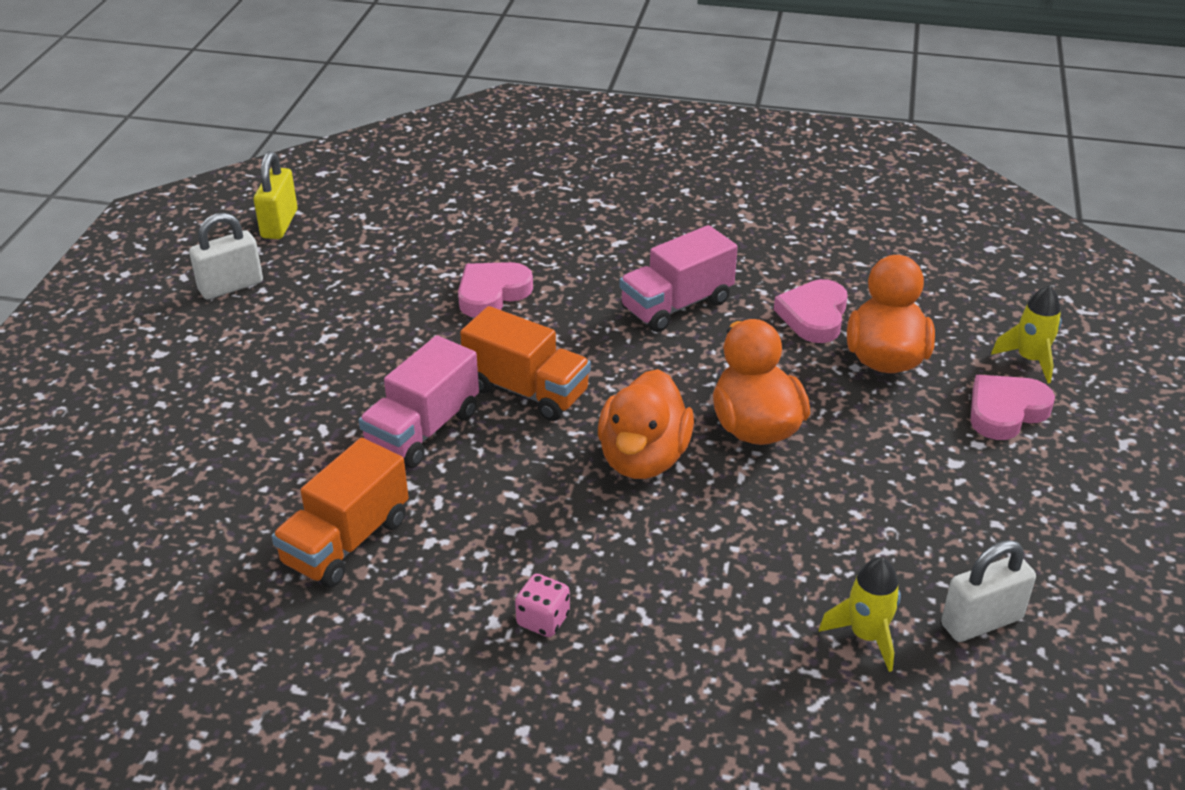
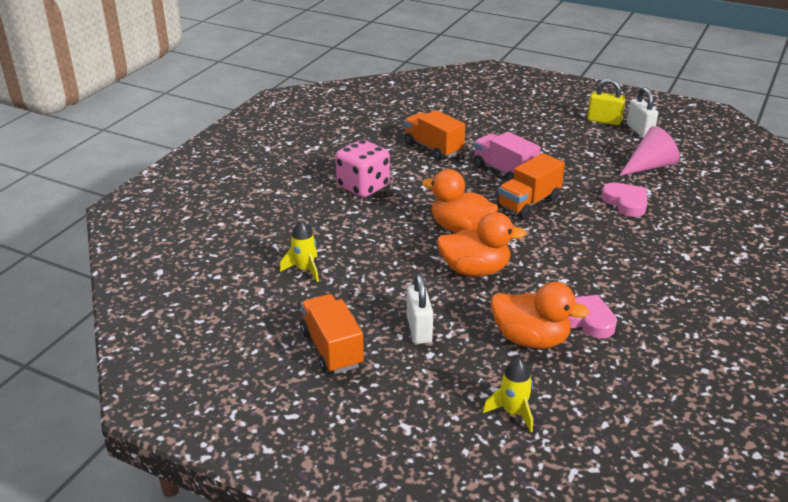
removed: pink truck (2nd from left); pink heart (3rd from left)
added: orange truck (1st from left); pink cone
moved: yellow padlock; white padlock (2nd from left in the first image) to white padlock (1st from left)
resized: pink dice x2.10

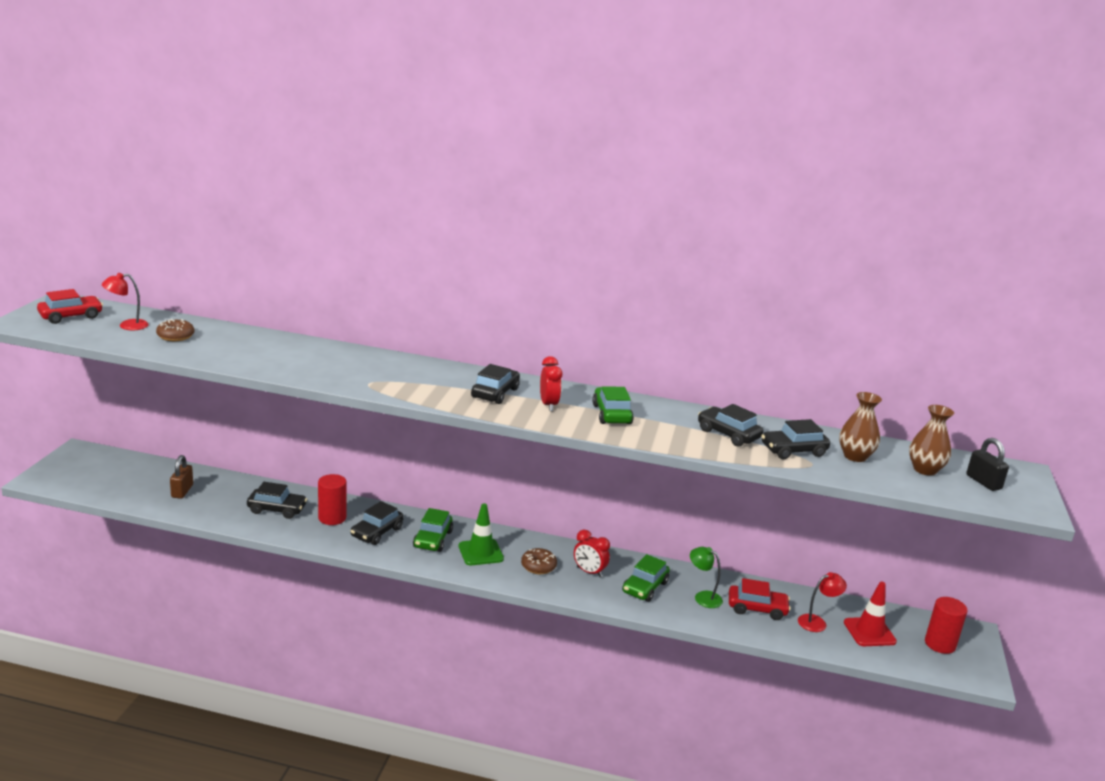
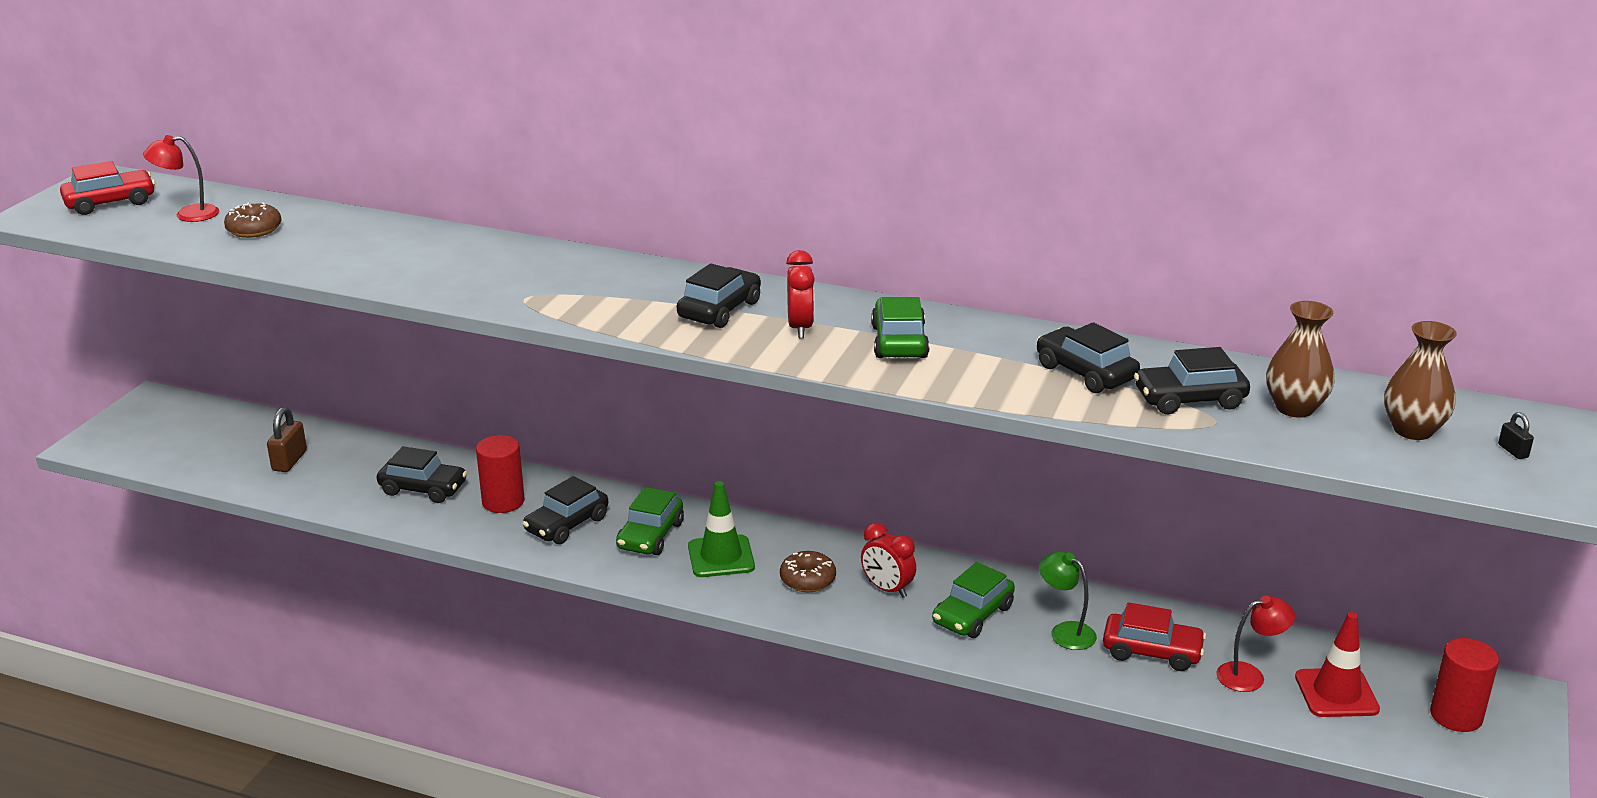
resized: black padlock x0.53

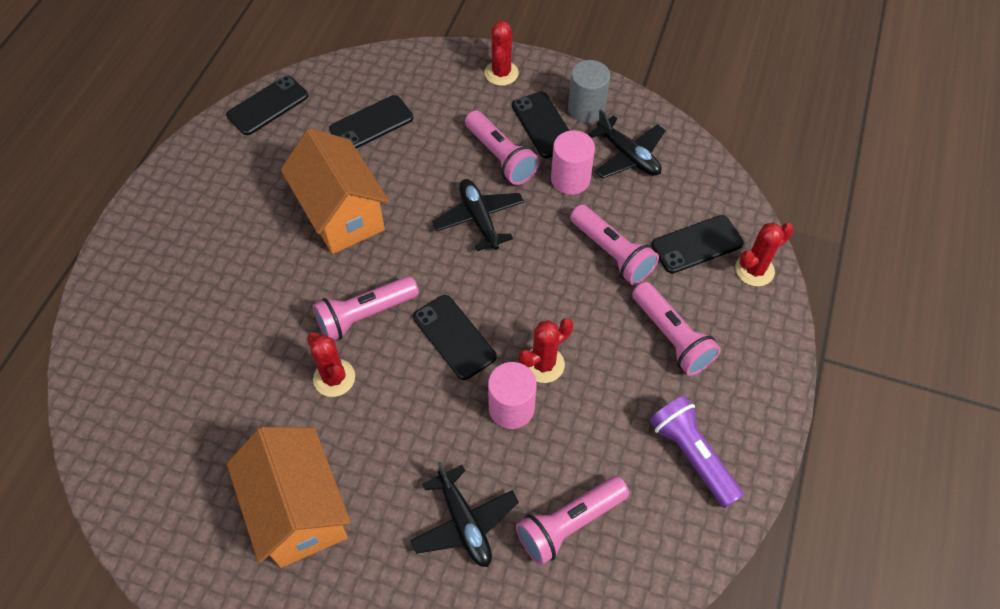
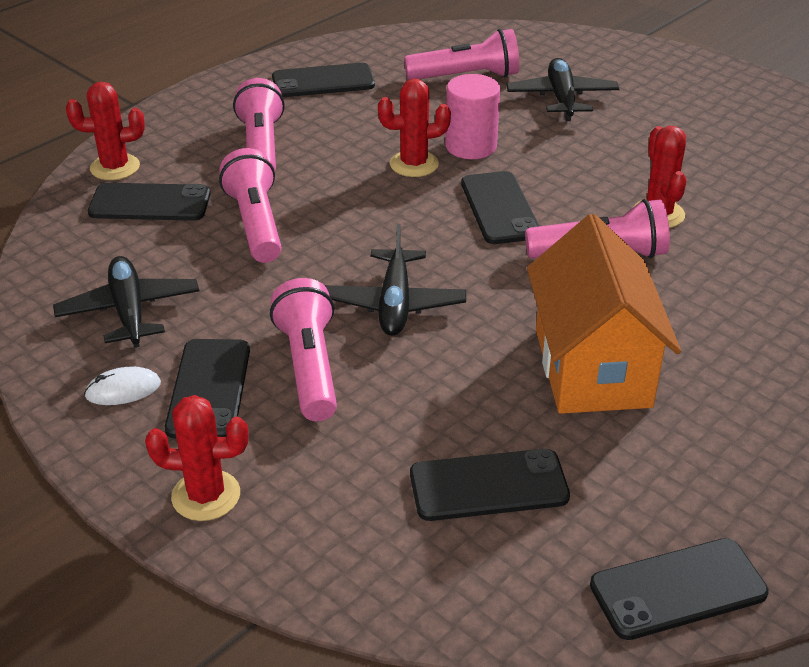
removed: orange house (1st from left); pink cylinder (2nd from left)
replaced: grey cylinder to white mouse; purple flashlight to black phone (3rd from left)
turned: red cactus (2nd from left) 60 degrees clockwise

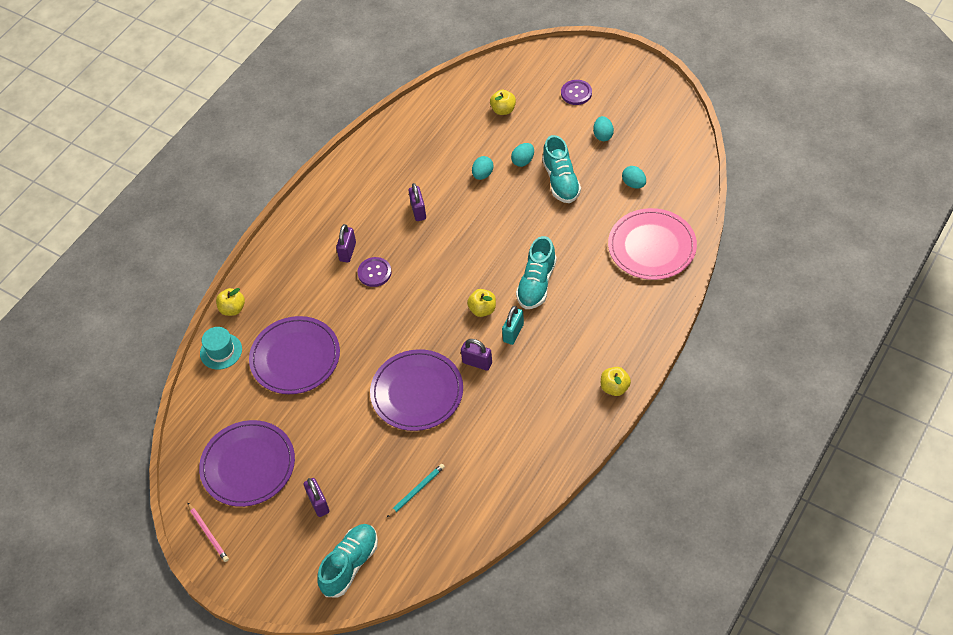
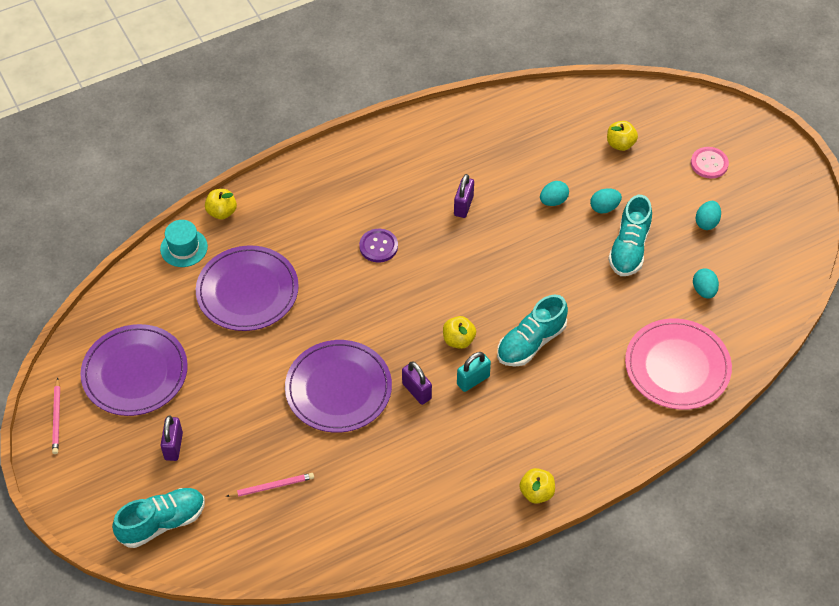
removed: purple padlock (2nd from left)
recoloured: turquoise pencil to pink pencil (2nd from left); purple button (2nd from left) to pink button

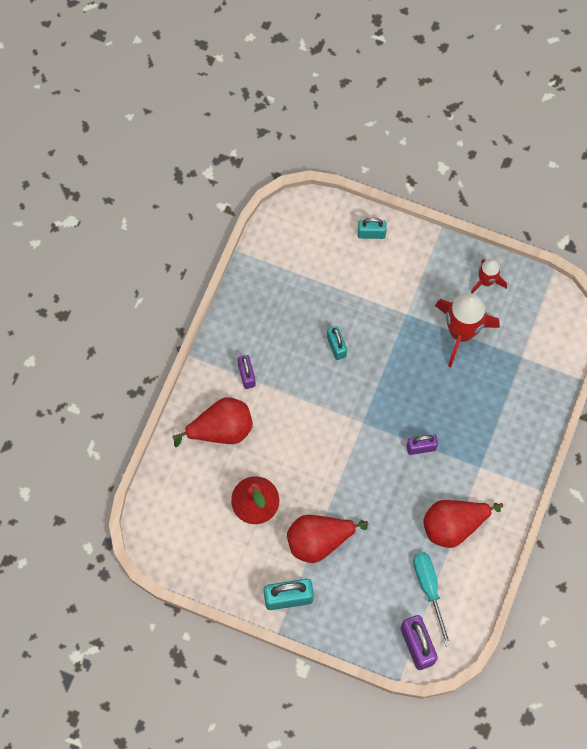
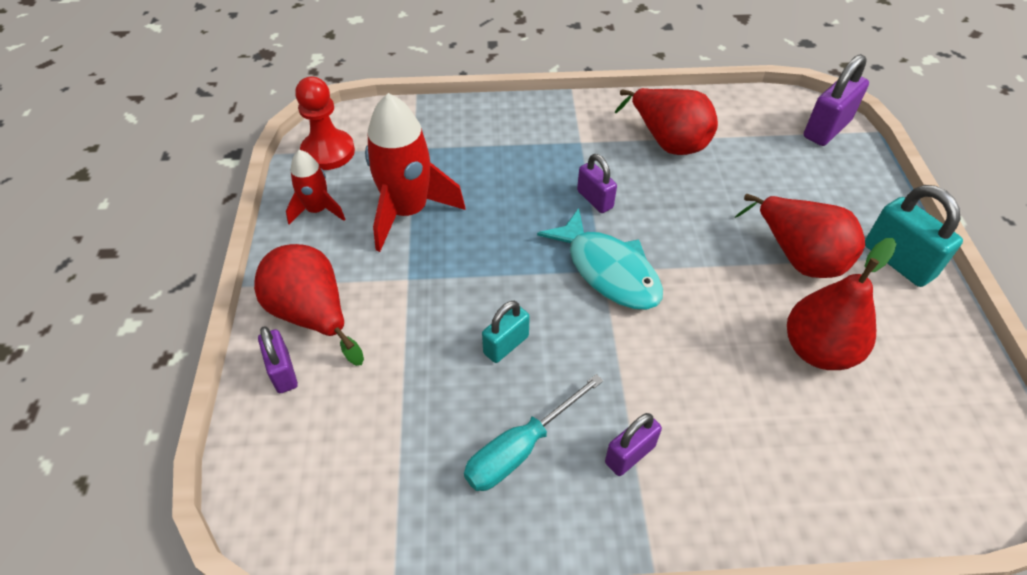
added: red pawn; turquoise fish
moved: red pear (1st from left); turquoise screwdriver
recoloured: turquoise padlock (3rd from left) to purple padlock (1st from left)

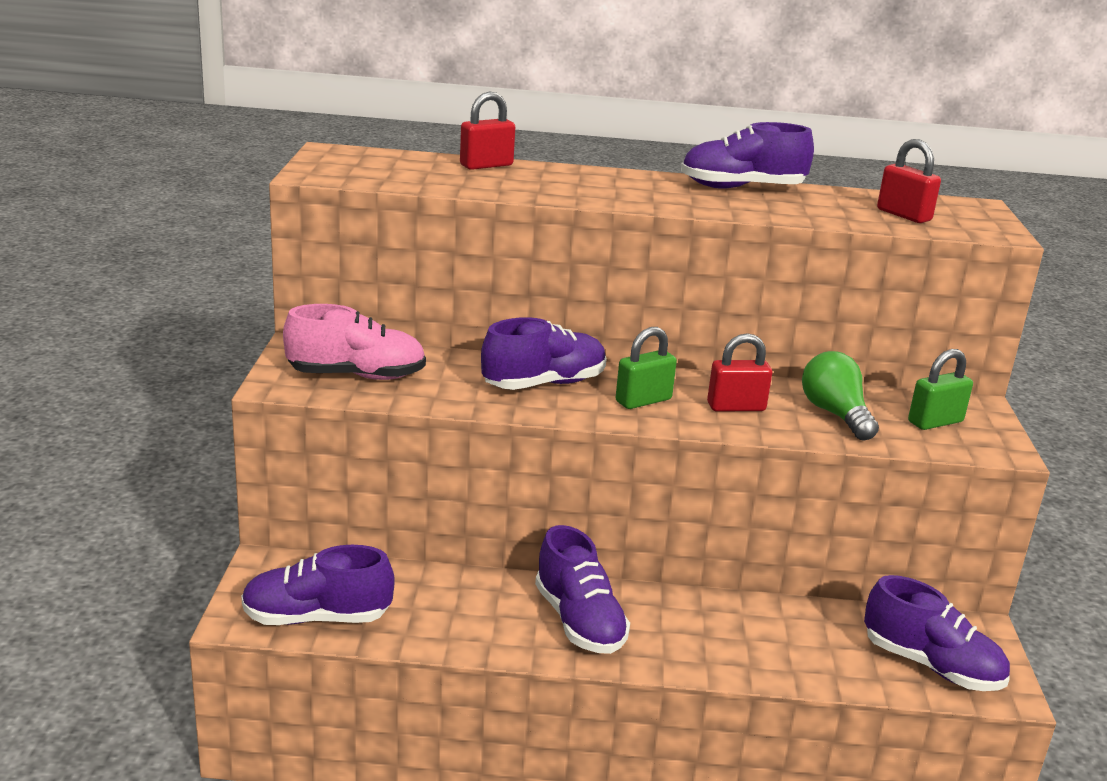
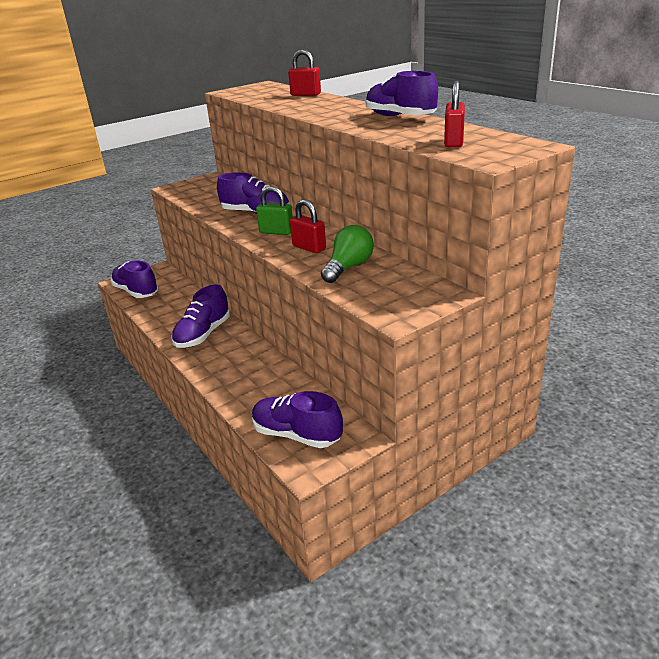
removed: pink shoe; green padlock (2nd from left)
turned: purple shoe (5th from left in the first image) 120 degrees clockwise

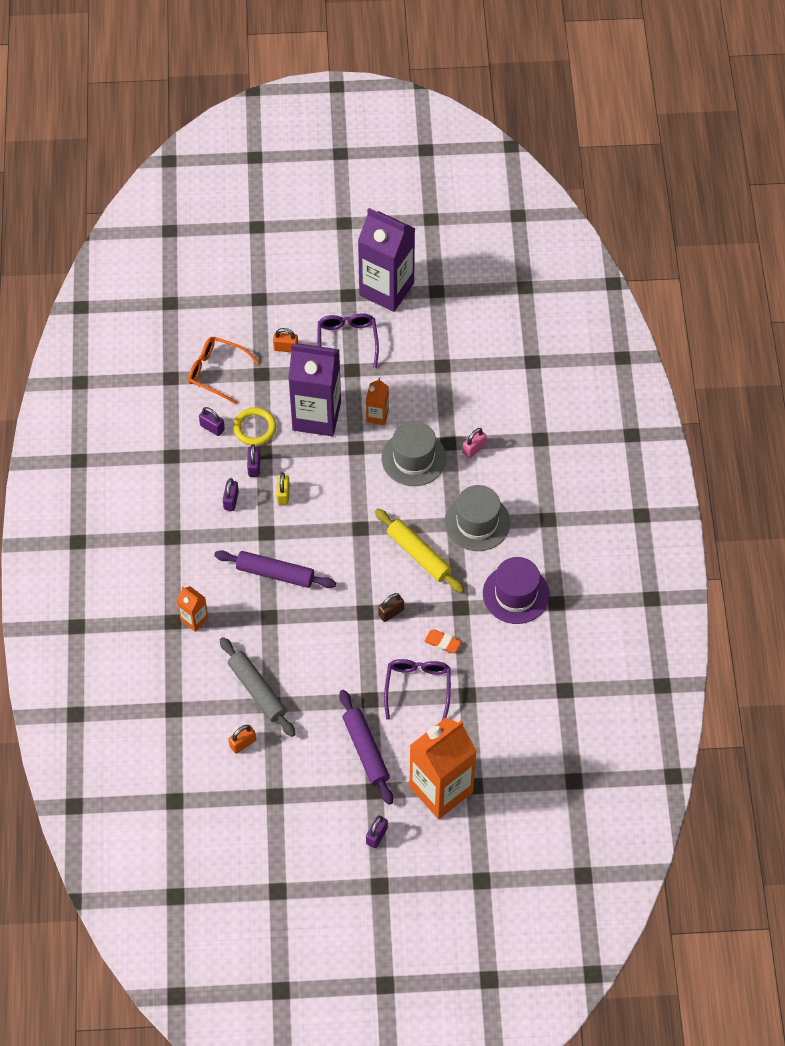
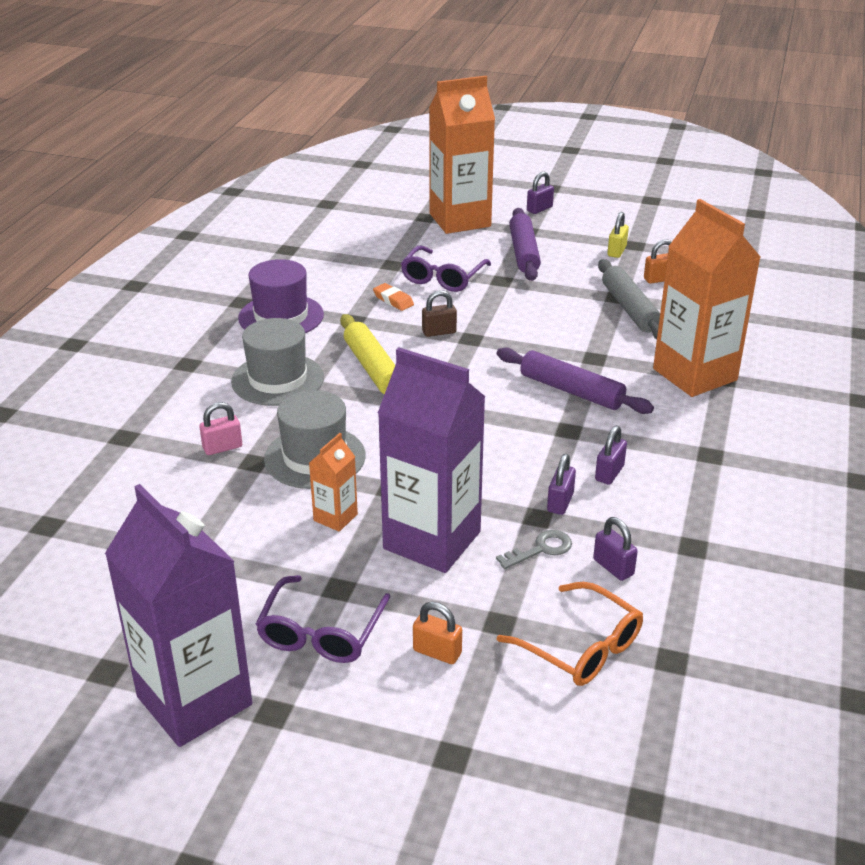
moved: yellow padlock
replaced: yellow ring to grey key
resized: orange carton (1st from left in the first image) x2.21

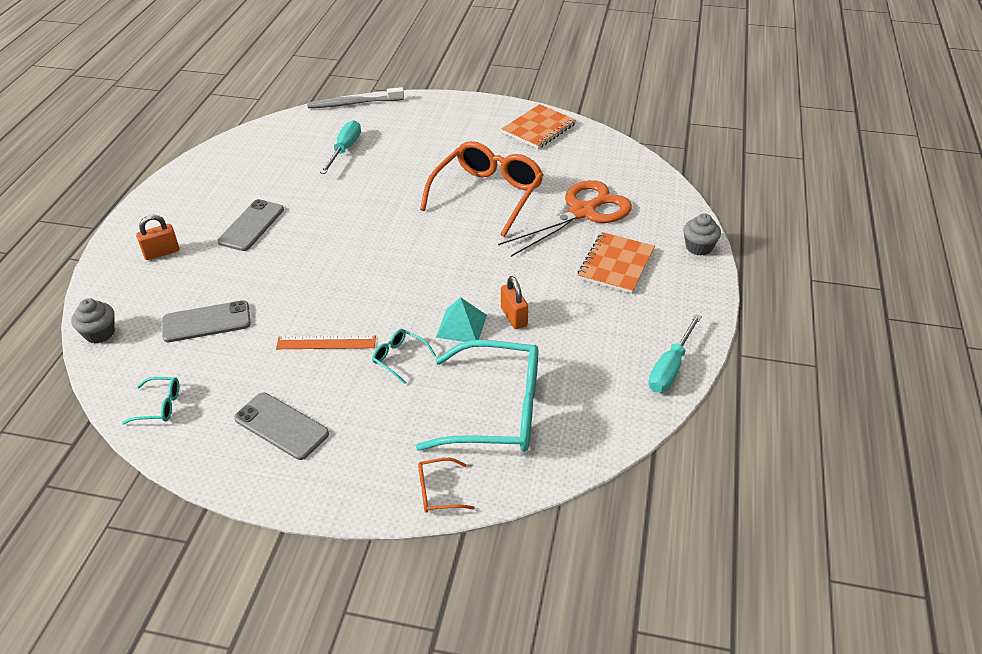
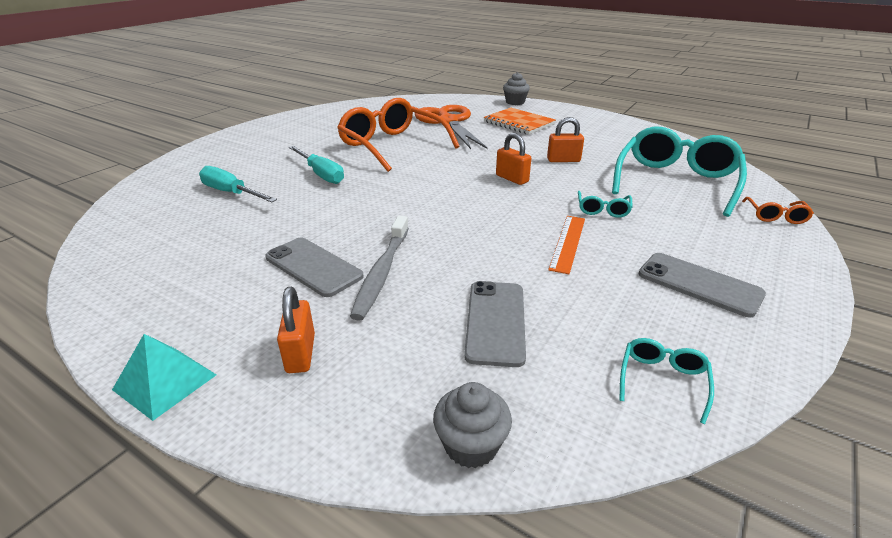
removed: orange notebook (1st from left)
added: orange padlock (2nd from left)
moved: grey toothbrush; turquoise pyramid; turquoise screwdriver (2nd from left)
turned: grey phone (3rd from left) 75 degrees clockwise; turquoise glasses (2nd from left in the first image) 45 degrees counterclockwise

